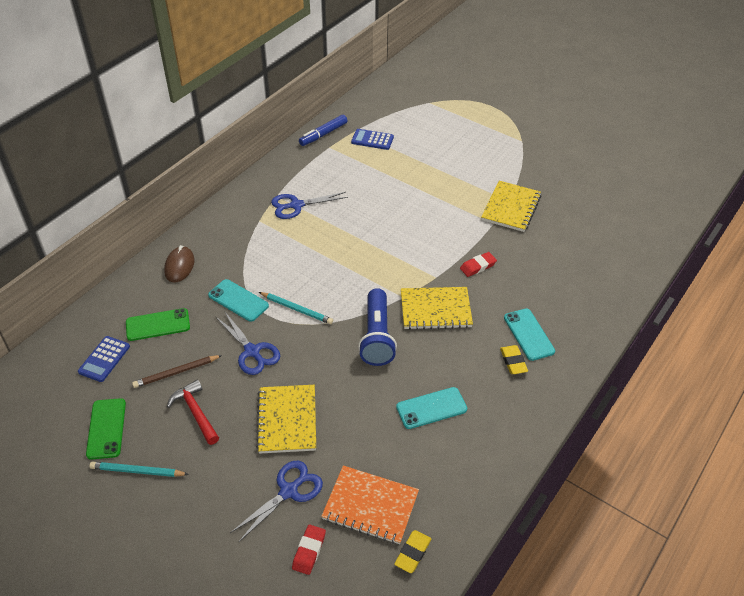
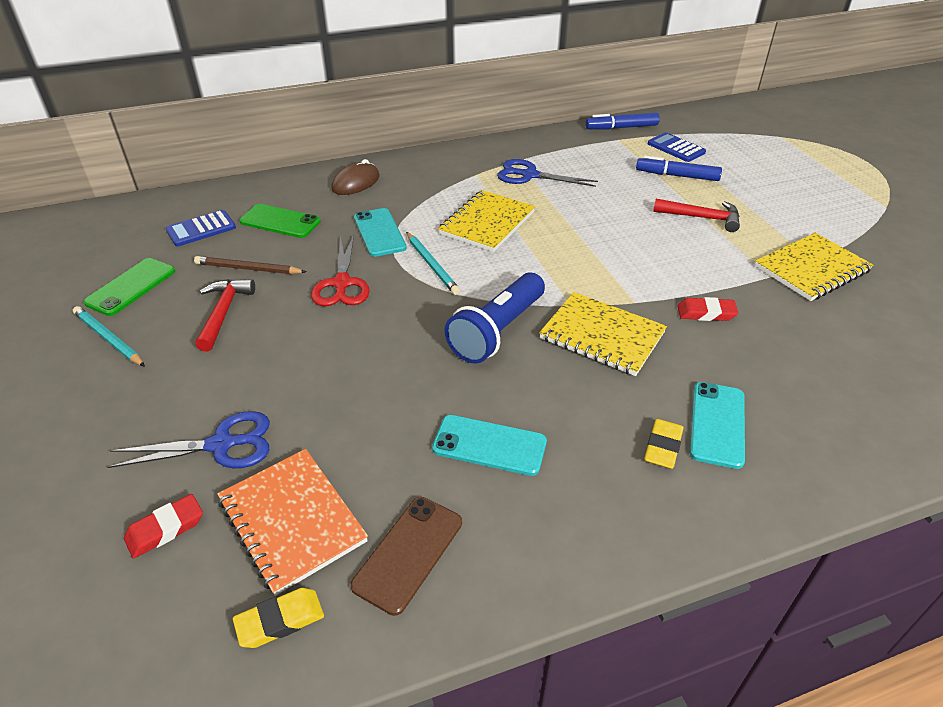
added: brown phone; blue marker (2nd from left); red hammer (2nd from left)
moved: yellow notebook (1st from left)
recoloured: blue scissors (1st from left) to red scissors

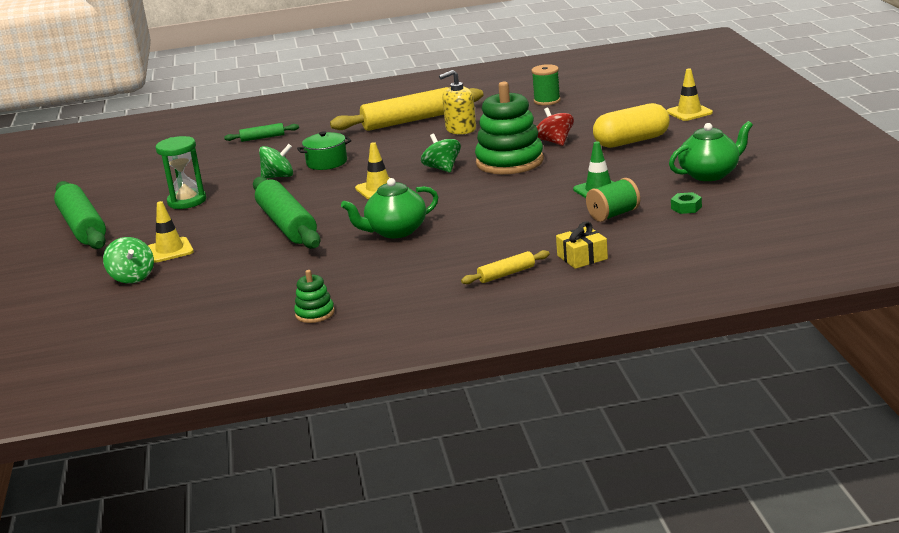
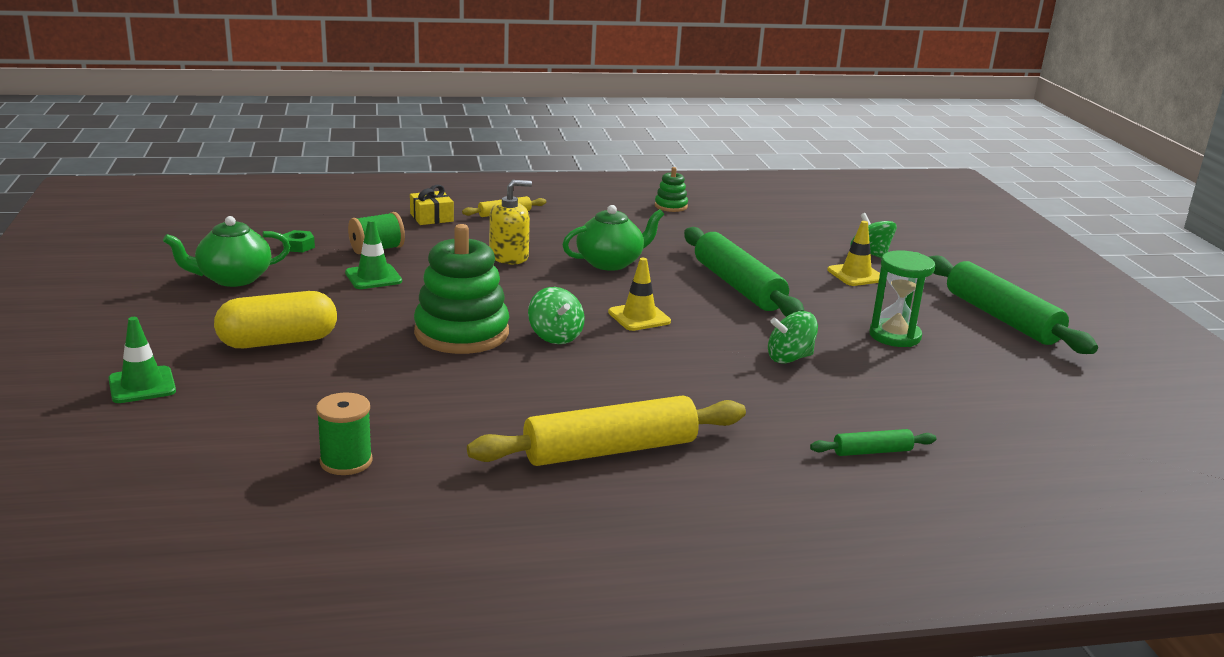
removed: green pot; red spinning top
moved: yellow soap dispenser
recoloured: yellow traffic cone (3rd from left) to green traffic cone (1st from left)

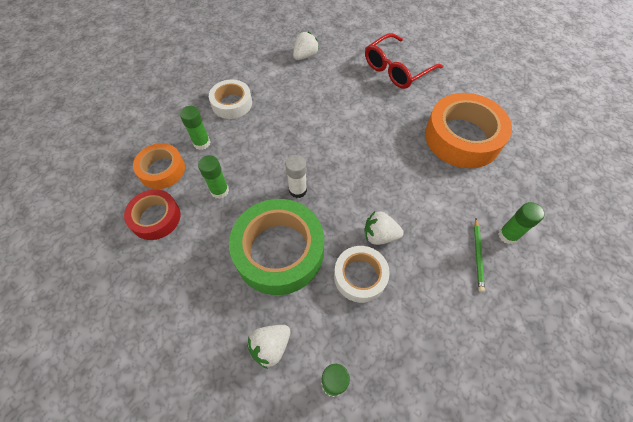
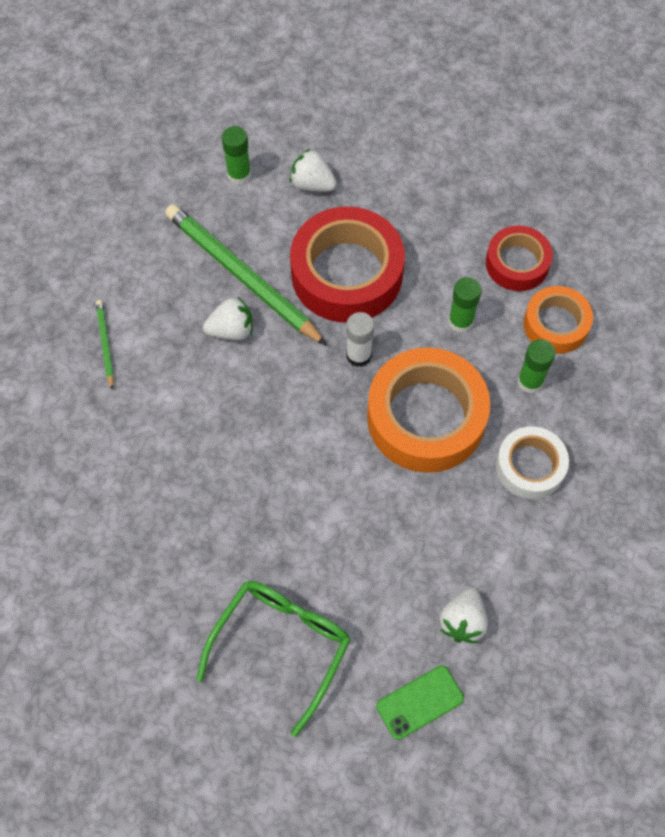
removed: green glue stick (4th from left)
added: green phone
moved: orange tape (2nd from left in the first image) to orange tape (1st from left)
replaced: white tape (2nd from left) to green pencil (2nd from left)
recoloured: green tape to red tape (1st from left); red glasses to green glasses
turned: white strawberry (1st from left in the first image) 90 degrees counterclockwise

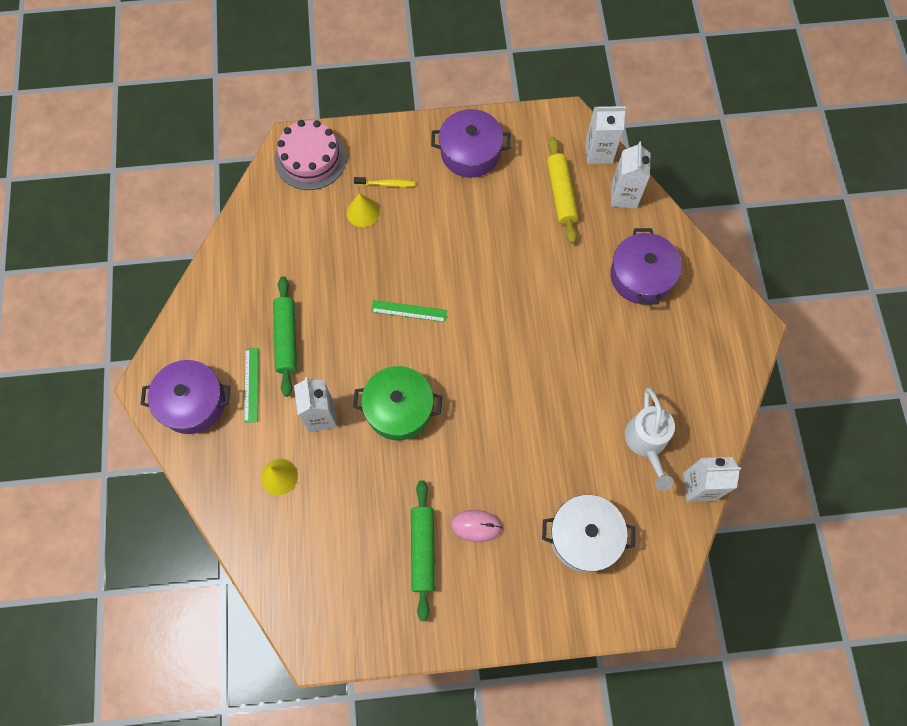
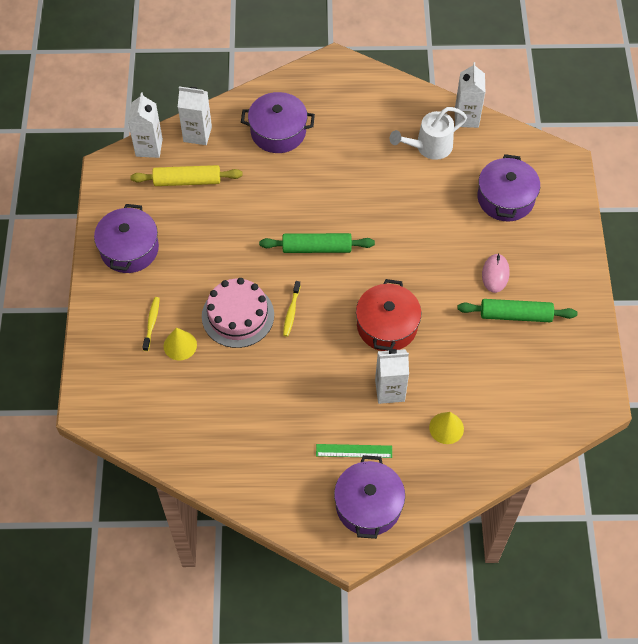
moved: green rolling pin (1st from left); pink cake
replaced: green ruler (2nd from left) to yellow toothbrush (2nd from left)
recoloured: green pot to red pot; white pot to purple pot (4th from left)
turned: white watering can 150 degrees clockwise

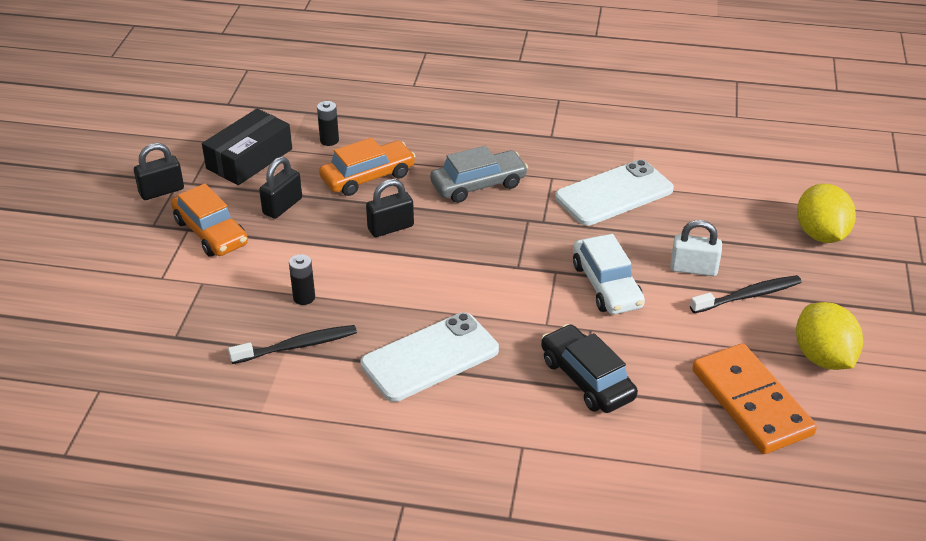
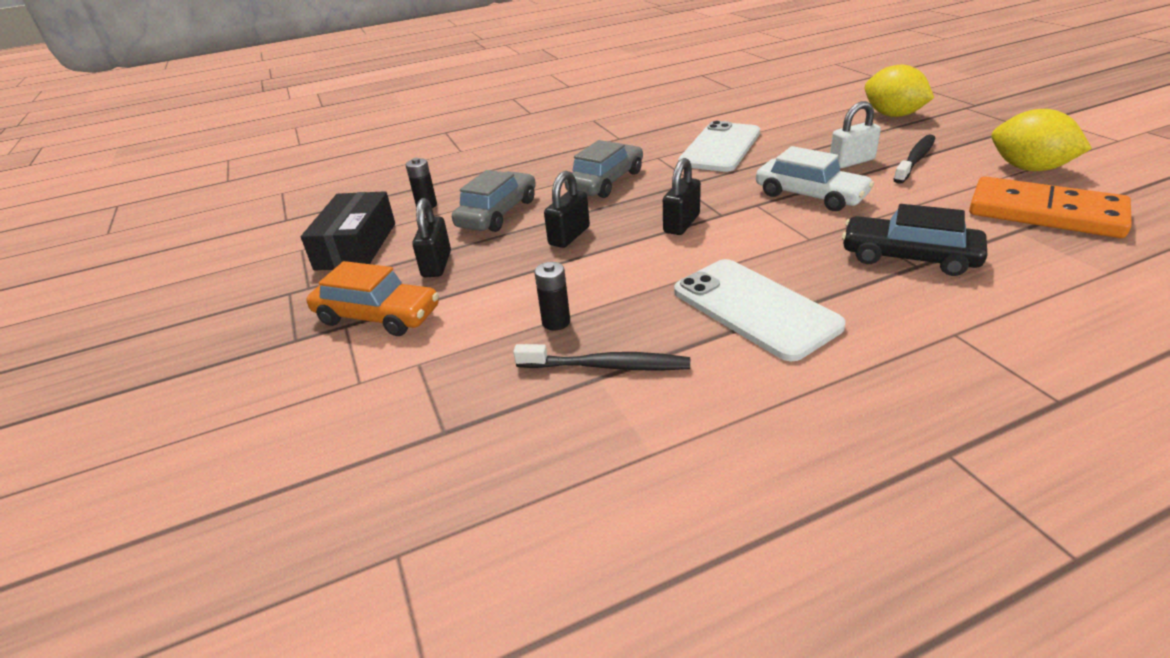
moved: black padlock (1st from left in the first image) to black padlock (3rd from left)
recoloured: orange car (2nd from left) to grey car (1st from left)
turned: black toothbrush (1st from left) 60 degrees clockwise; white phone (1st from left in the first image) 60 degrees counterclockwise

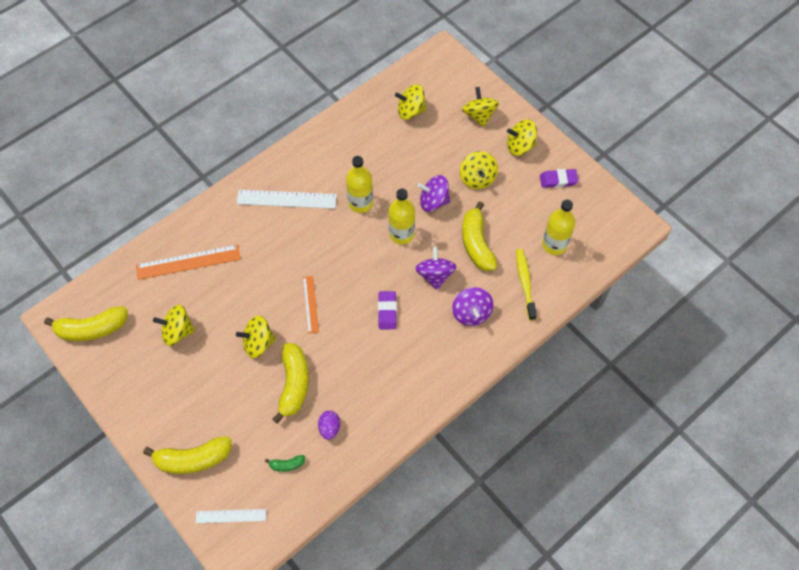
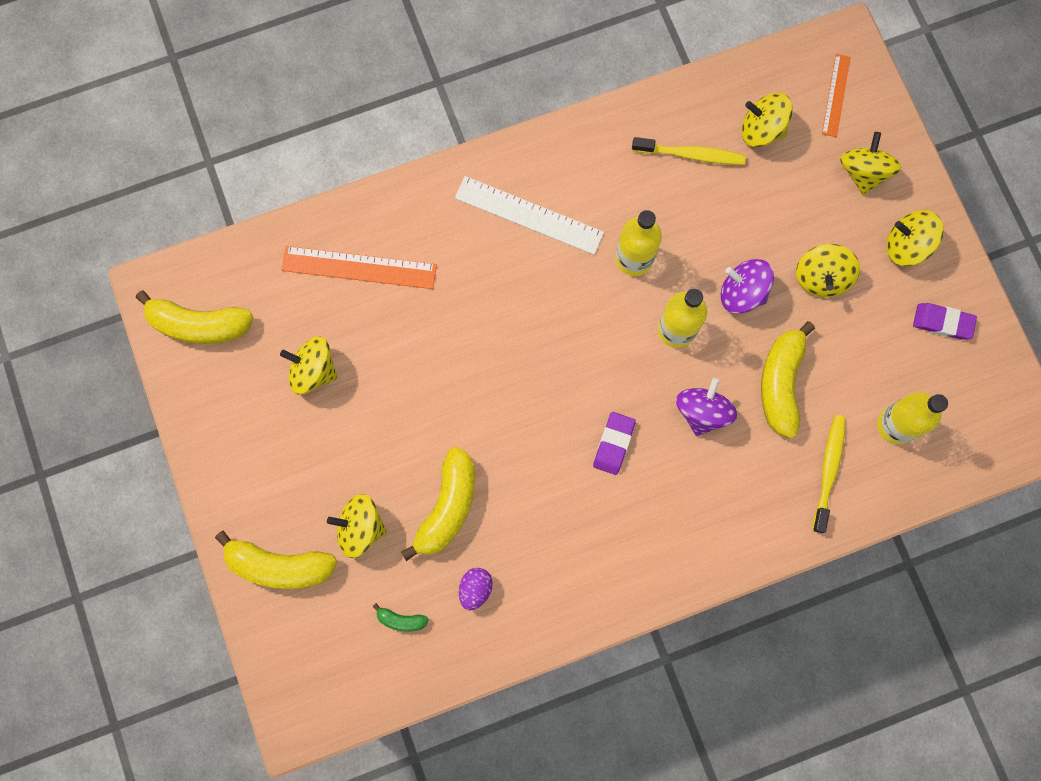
removed: white ruler (1st from left); purple spinning top (3rd from left)
added: yellow toothbrush (1st from left)
moved: yellow spinning top (2nd from left); orange ruler (2nd from left)

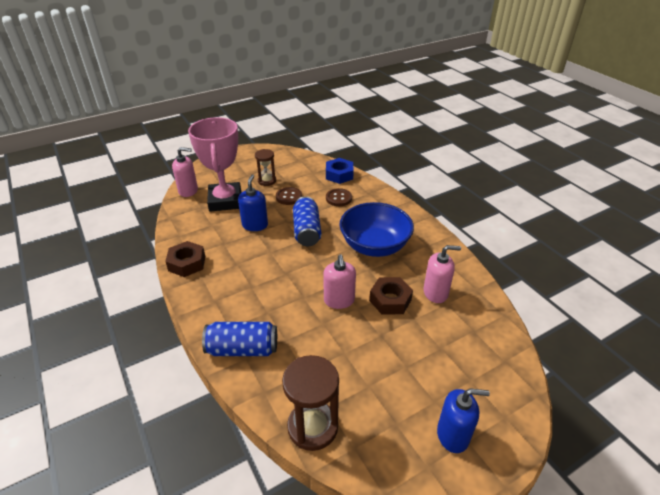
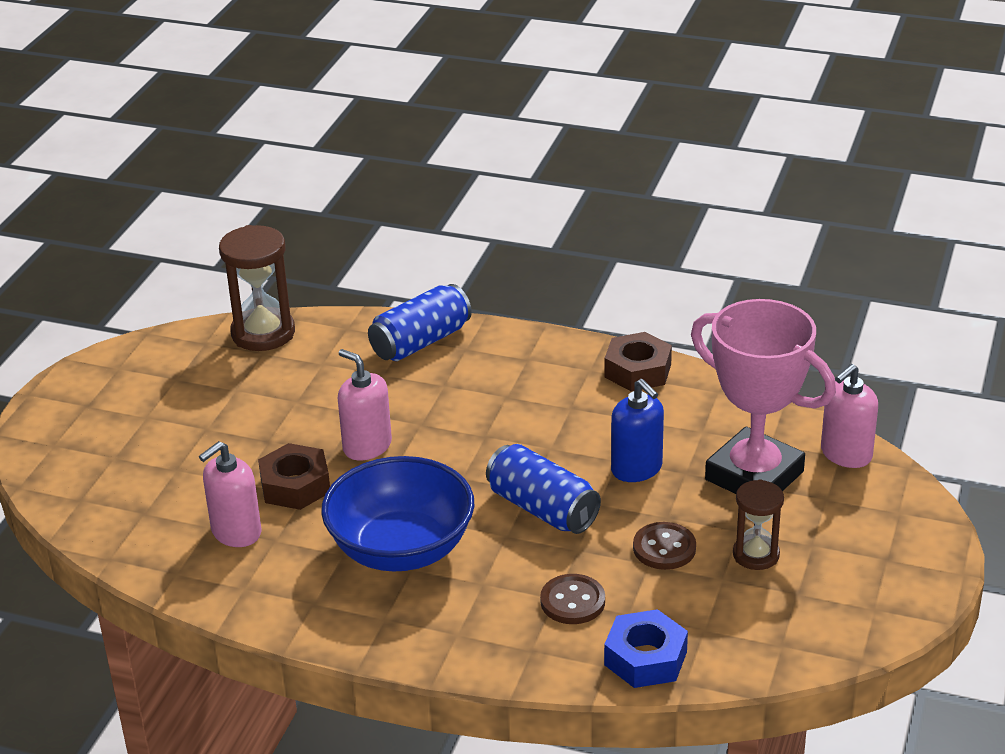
removed: blue soap dispenser (2nd from left)

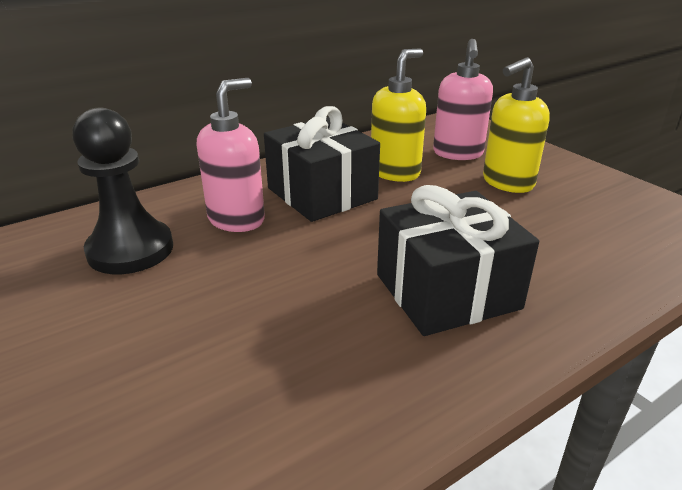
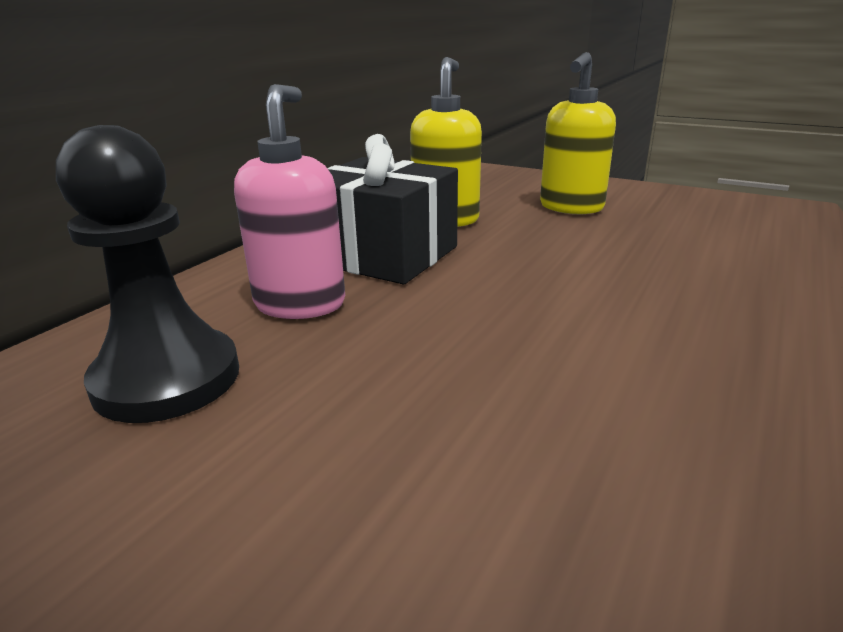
removed: black gift (2nd from left); pink soap dispenser (2nd from left)

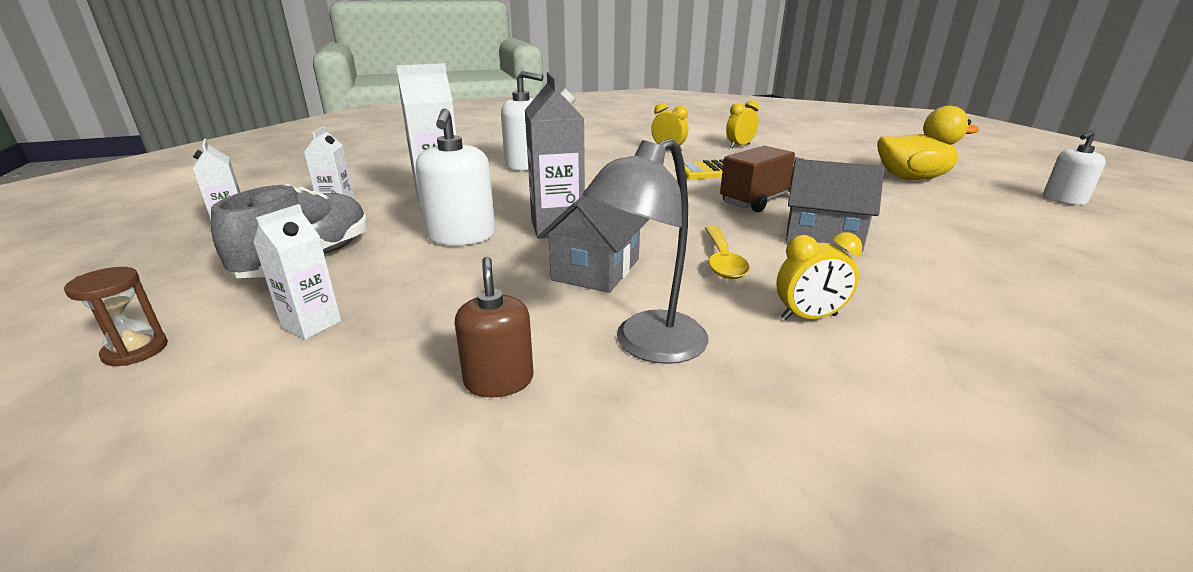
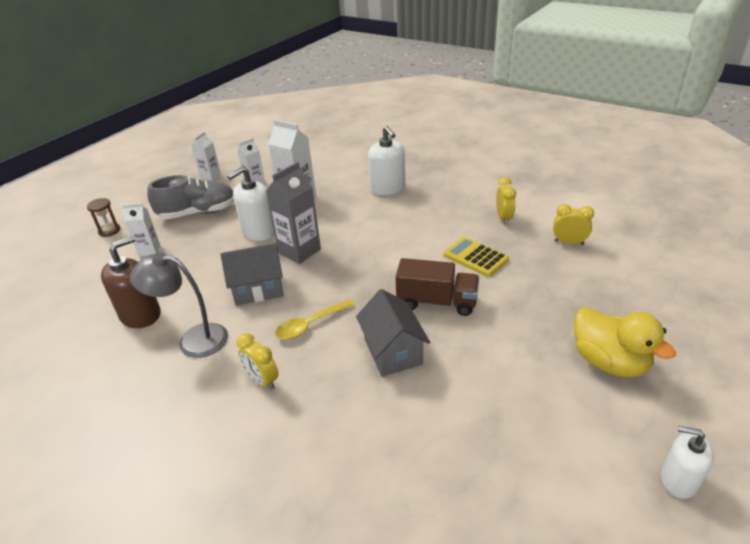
resized: brown soap dispenser x1.55

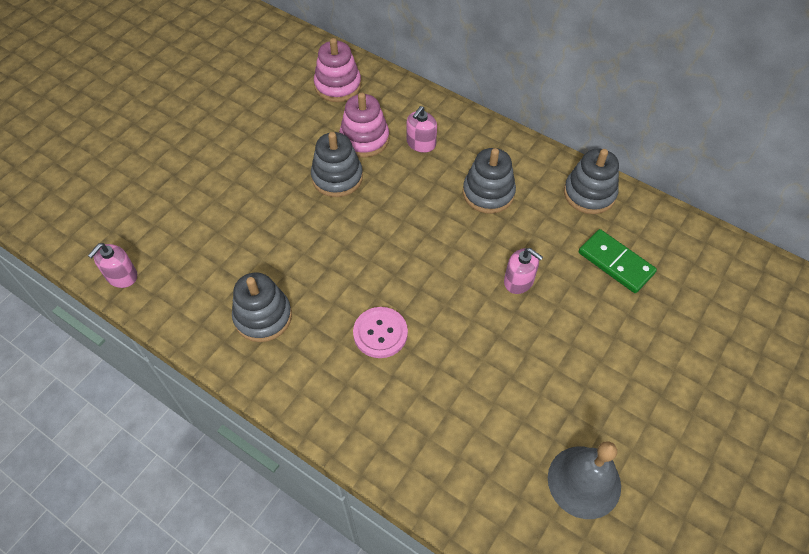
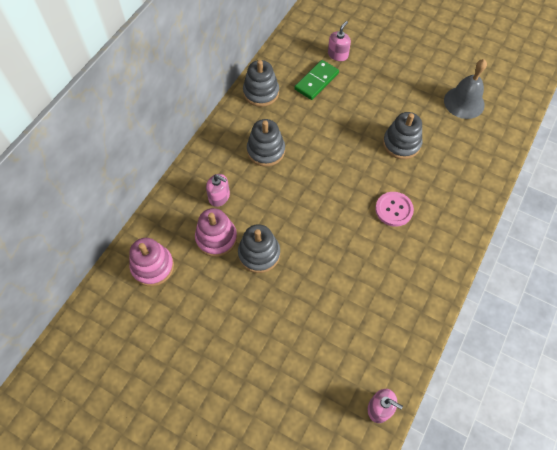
moved: grey stacking toy (1st from left in the first image) to grey stacking toy (4th from left); pink soap dispenser (3rd from left in the first image) to pink soap dispenser (2nd from left)

